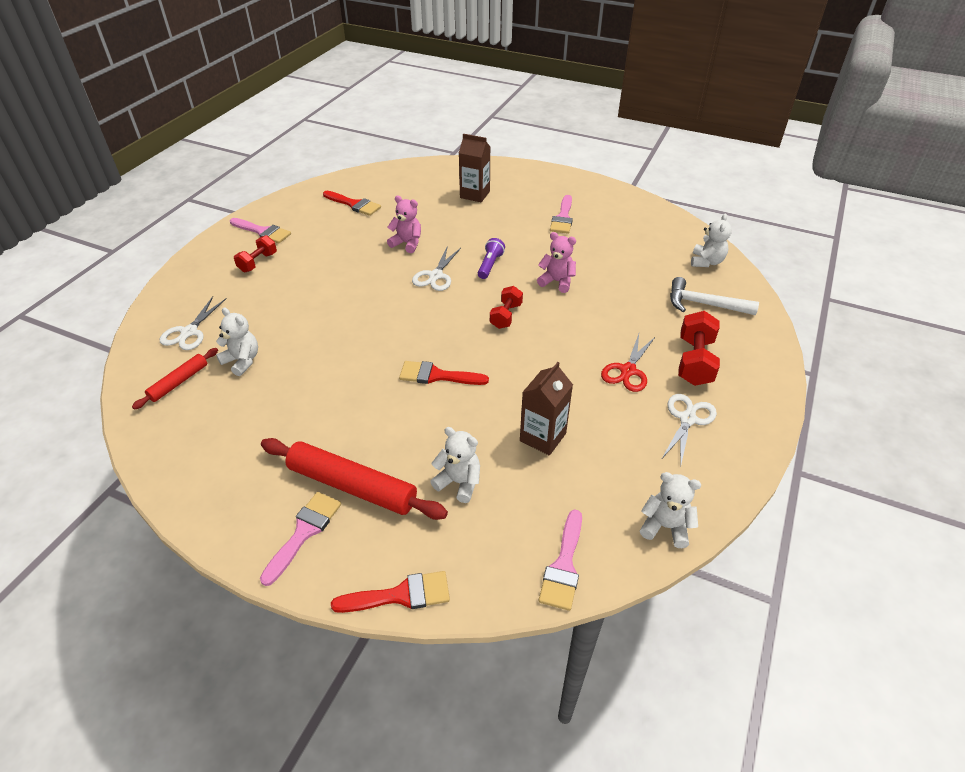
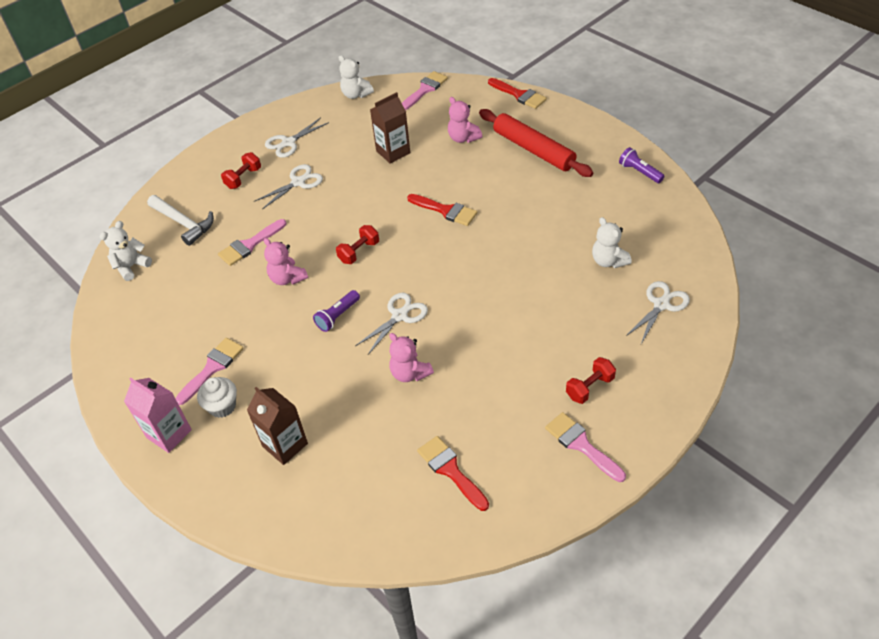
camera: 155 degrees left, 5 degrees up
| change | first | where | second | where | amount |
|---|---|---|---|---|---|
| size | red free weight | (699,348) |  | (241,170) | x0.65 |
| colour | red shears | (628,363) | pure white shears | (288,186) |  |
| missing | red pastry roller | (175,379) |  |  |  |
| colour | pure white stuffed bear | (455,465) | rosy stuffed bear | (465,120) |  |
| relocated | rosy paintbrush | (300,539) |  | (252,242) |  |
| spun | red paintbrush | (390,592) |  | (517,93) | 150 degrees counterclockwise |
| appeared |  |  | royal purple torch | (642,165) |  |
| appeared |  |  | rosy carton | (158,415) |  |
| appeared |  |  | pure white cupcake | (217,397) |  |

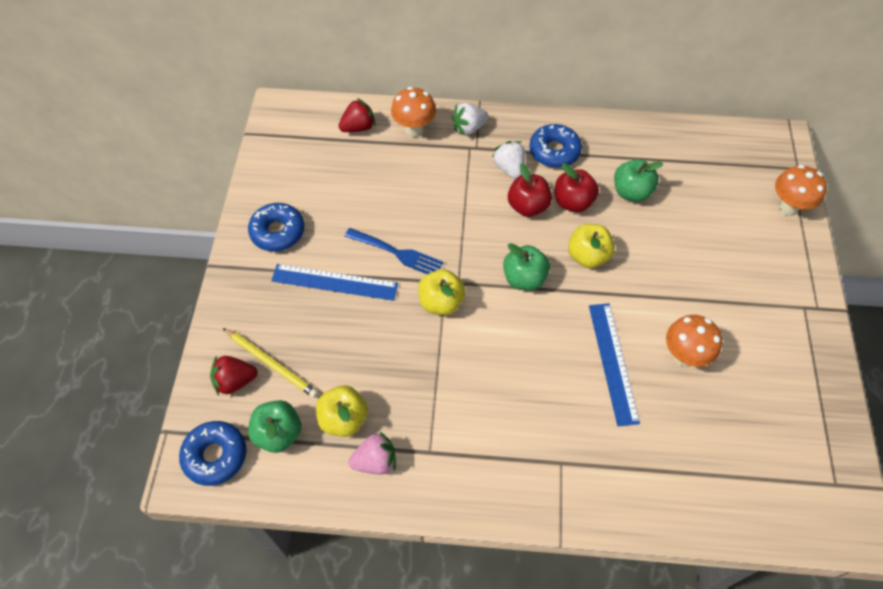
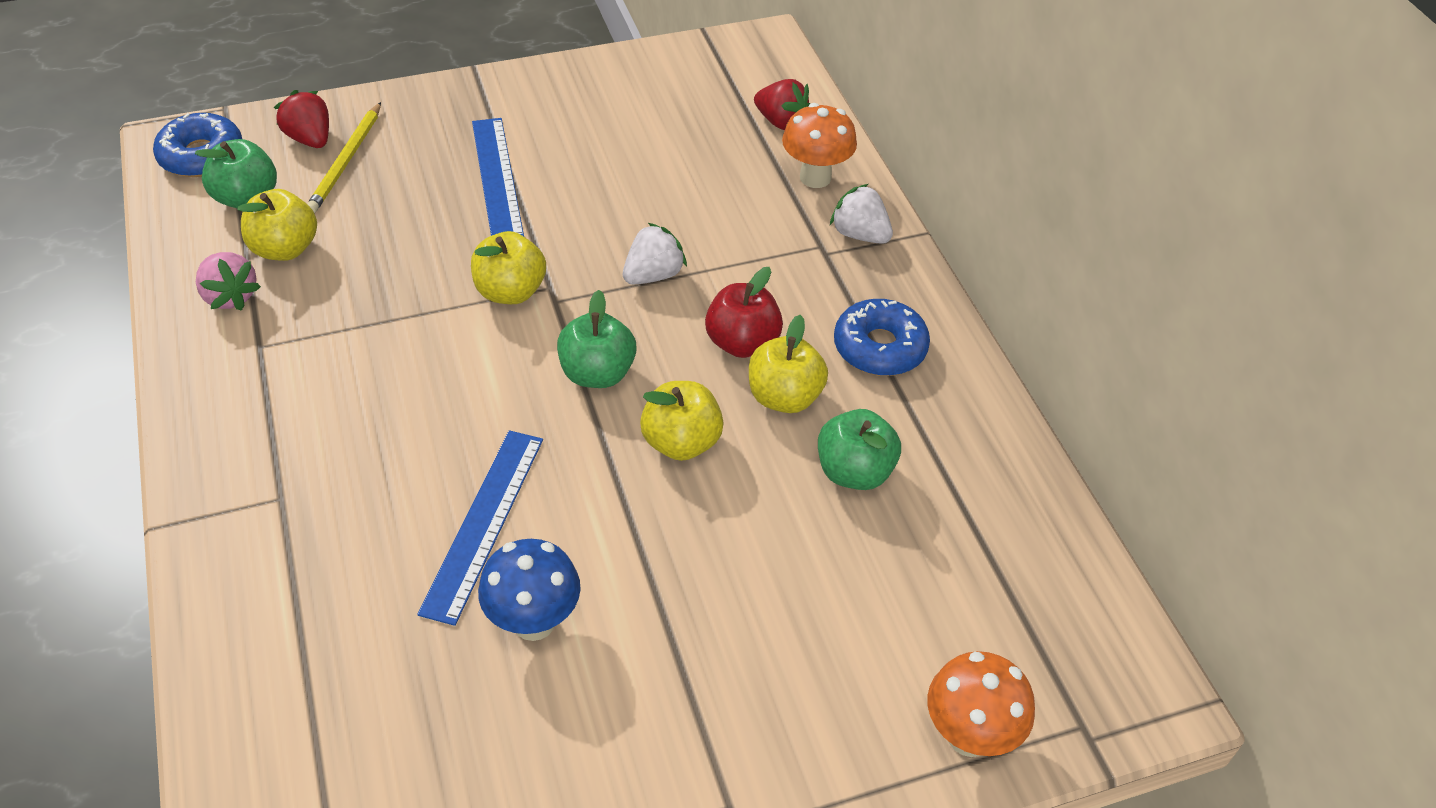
camera: 65 degrees right, 10 degrees down
| change | first | where | second | where | amount |
|---|---|---|---|---|---|
| relocated | pure white berry | (508,160) |  | (655,254) |  |
| colour | red apple fruit | (577,187) | bright yellow apple fruit | (788,364) |  |
| missing | blue donut | (276,227) |  |  |  |
| missing | blue fork | (394,251) |  |  |  |
| spun | blue straightedge | (614,364) |  | (480,528) | 45 degrees counterclockwise |
| colour | orange-coloured toadstool | (694,341) | blue toadstool | (529,590) |  |

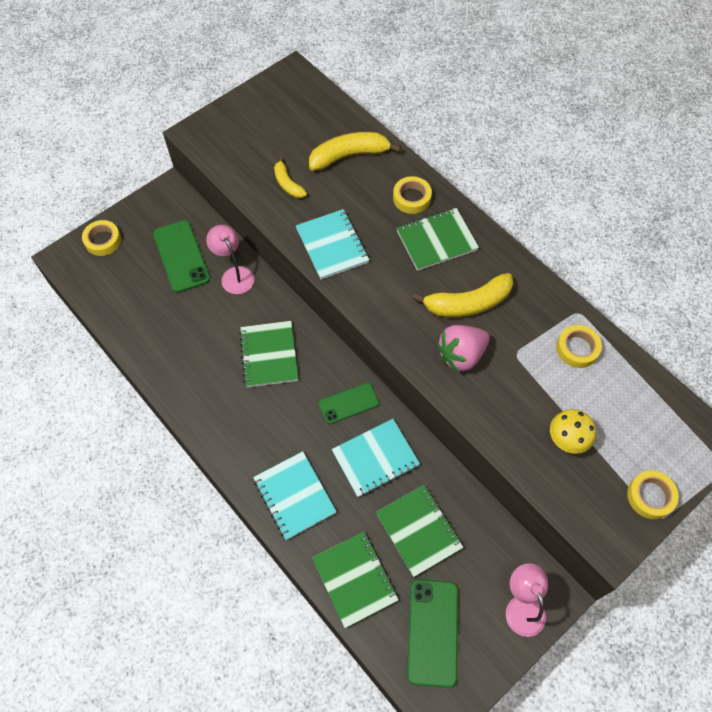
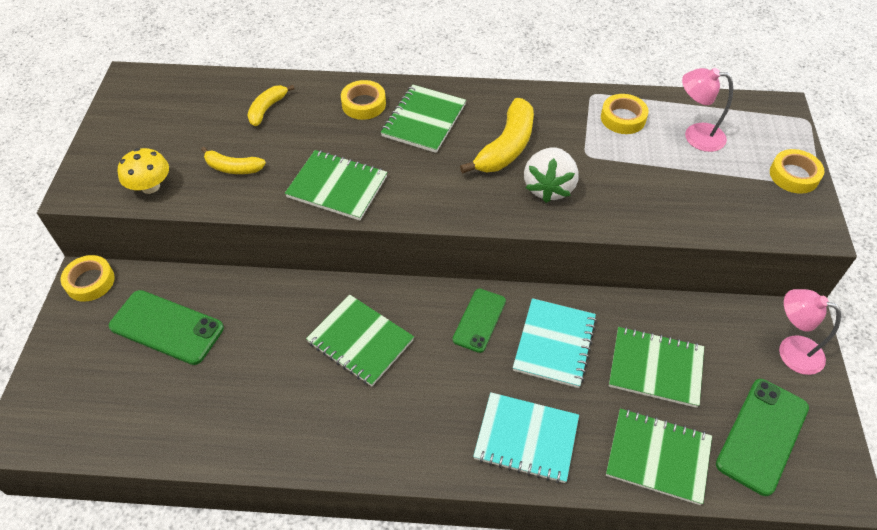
camera: 45 degrees left, 10 degrees down
| change | first | where | second | where | amount |
|---|---|---|---|---|---|
| size | bright yellow banana | (355,151) |  | (271,105) | x0.58 |
| colour | aqua exercise book | (332,244) | green exercise book | (336,185) |  |
| relocated | bright yellow tape | (101,238) |  | (87,278) |  |
| relocated | rosy desk lamp | (230,259) |  | (707,110) |  |
| colour | rosy berry | (463,349) | pure white berry | (551,175) |  |
| relocated | bright yellow toadstool | (573,431) |  | (143,171) |  |
| spun | green phone | (432,633) |  | (762,437) | 75 degrees clockwise |

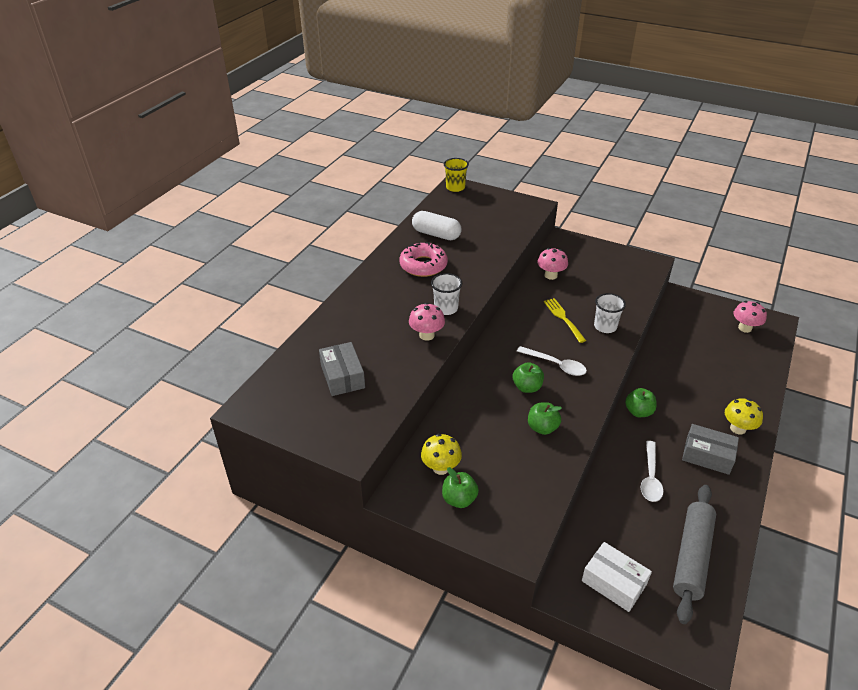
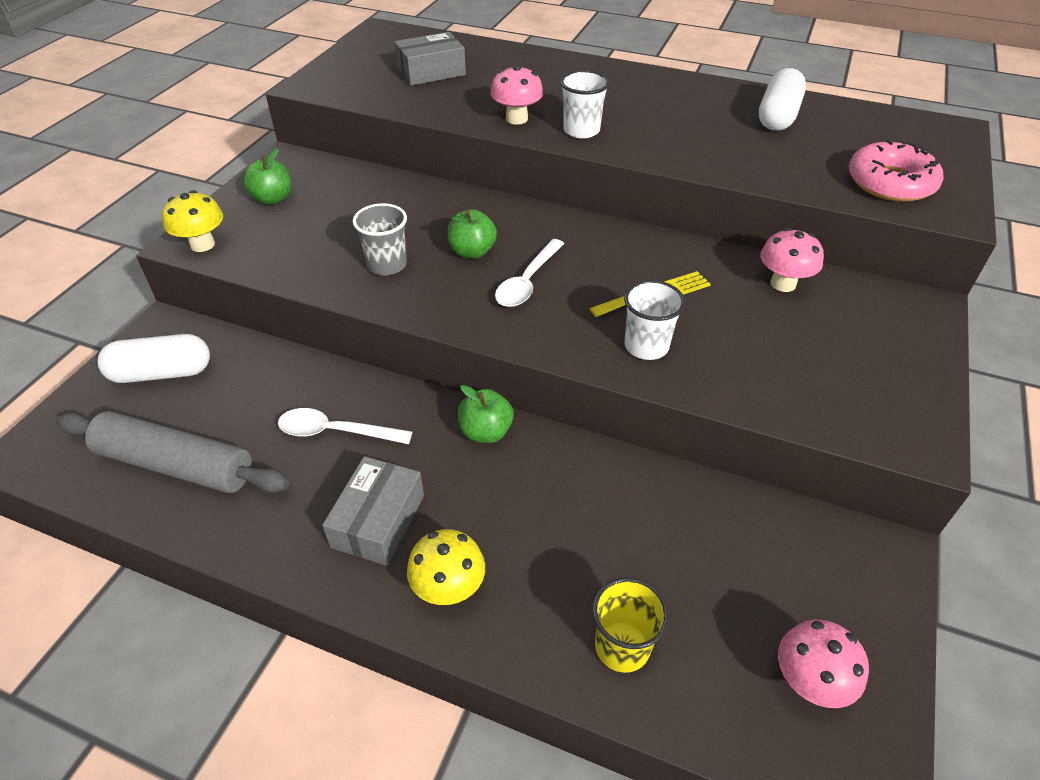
camera: 85 degrees right, 5 degrees up
| change | first | where | second | where | amount |
|---|---|---|---|---|---|
| relocated | bright yellow tumbler | (456,175) |  | (630,625) |  |
| relocated | rosy donut | (423,259) |  | (896,171) |  |
| exchanged | green apple fruit | (545,418) | grey tumbler | (380,239) |  |
| relocated | bright yellow toadstool | (441,454) |  | (192,221) |  |
| exchanged | pure white package | (617,577) | pure white pill | (153,358) |  |

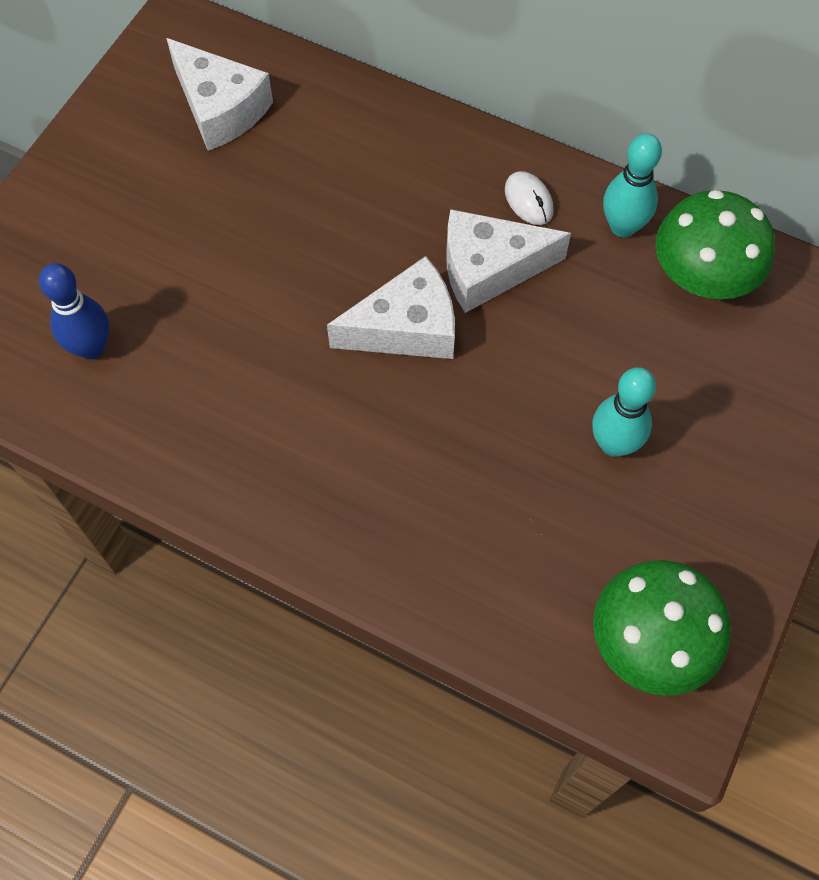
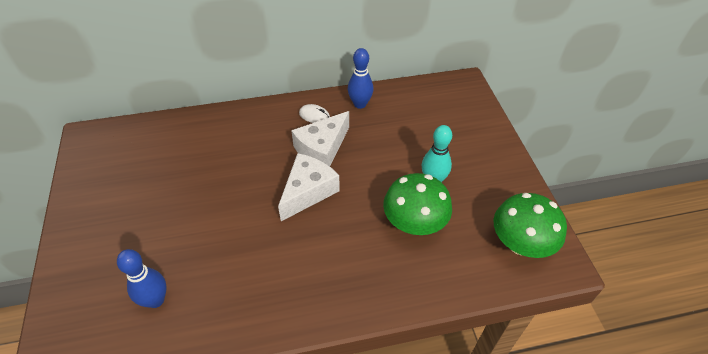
camera: 40 degrees left, 15 degrees down
| change | first | where | second | where | amount |
|---|---|---|---|---|---|
| missing | pure white piece of cheese | (219,94) |  |  |  |
| colour | aqua skittle | (632,185) | blue skittle | (360,78) |  |
| relocated | green toadstool | (715,244) |  | (417,204) |  |

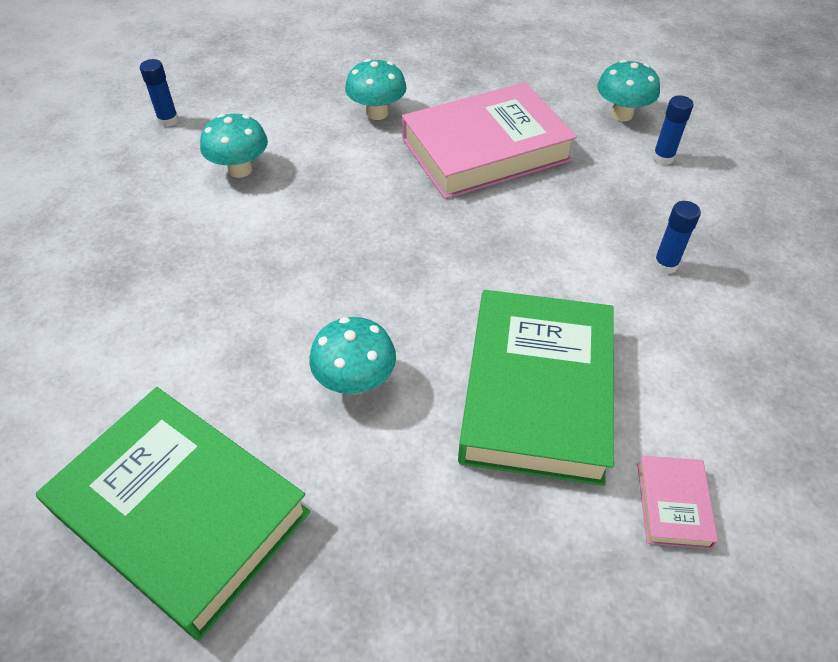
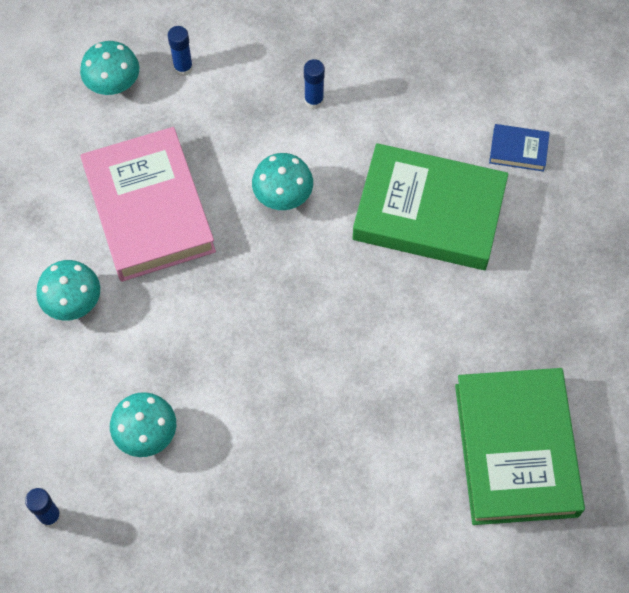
camera: 85 degrees left, 15 degrees up
| change | first | where | second | where | amount |
|---|---|---|---|---|---|
| relocated | aqua toadstool | (352,355) |  | (282,181) |  |
| spun | green hardback | (173,513) |  | (520,446) | 45 degrees counterclockwise |
| colour | rosy hardback | (677,502) | blue hardback | (519,148) |  |

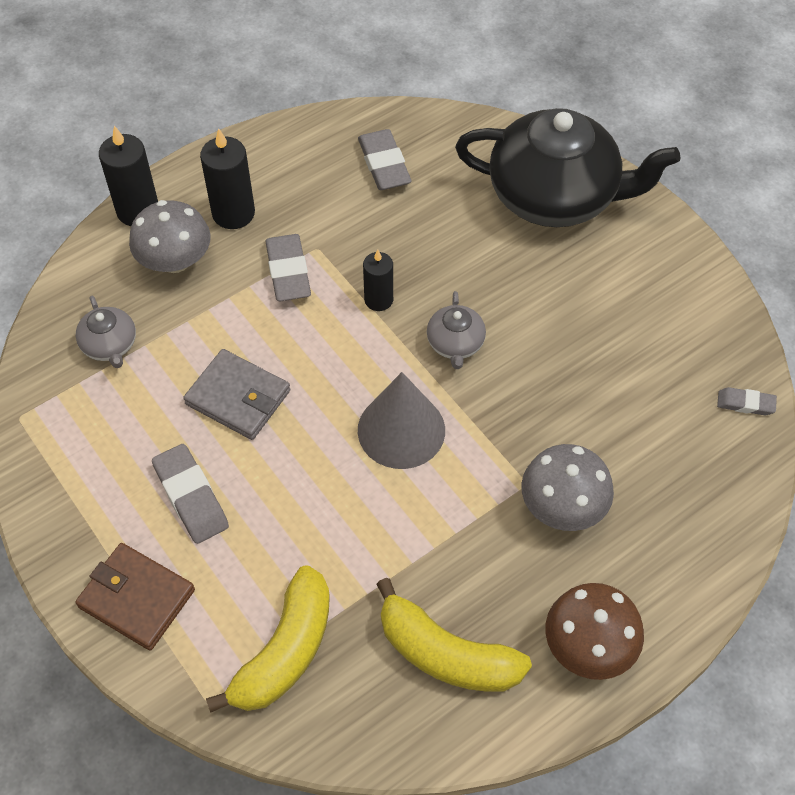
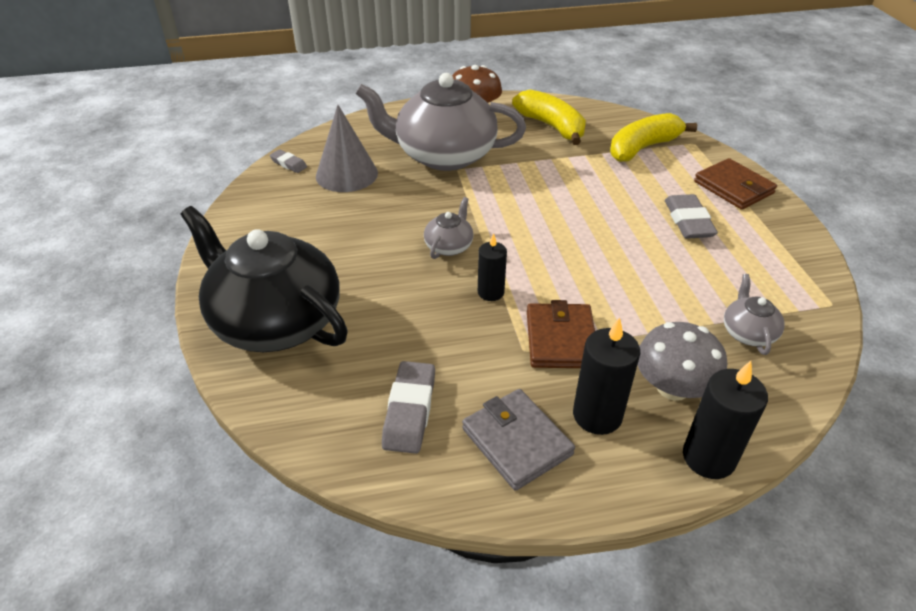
camera: 155 degrees left, 15 degrees down
| change | first | where | second | where | amount |
|---|---|---|---|---|---|
| exchanged | grey pencil eraser | (288,267) | russet card wallet | (561,334) |  |
| relocated | grey card wallet | (237,394) |  | (518,440) |  |
| relocated | grey cone | (401,420) |  | (347,148) |  |
| exchanged | grey toadstool | (567,487) | grey china teapot | (441,122) |  |

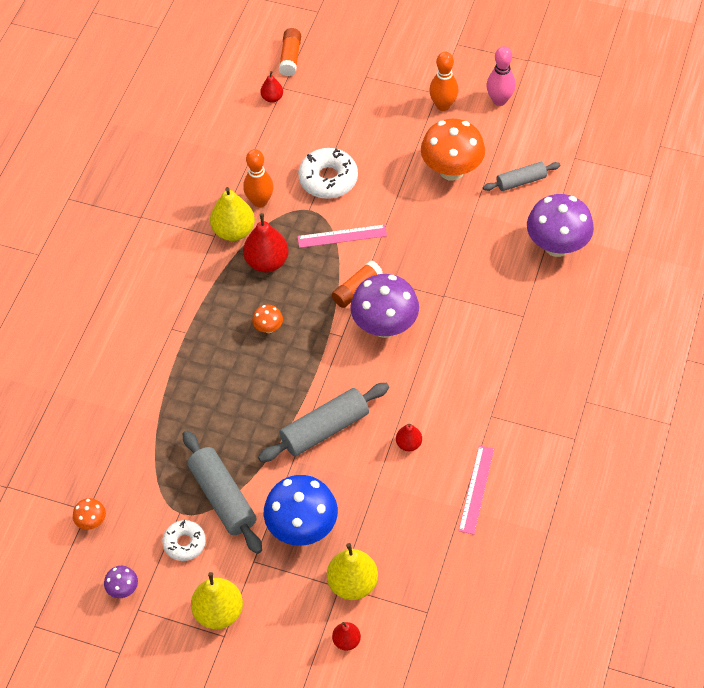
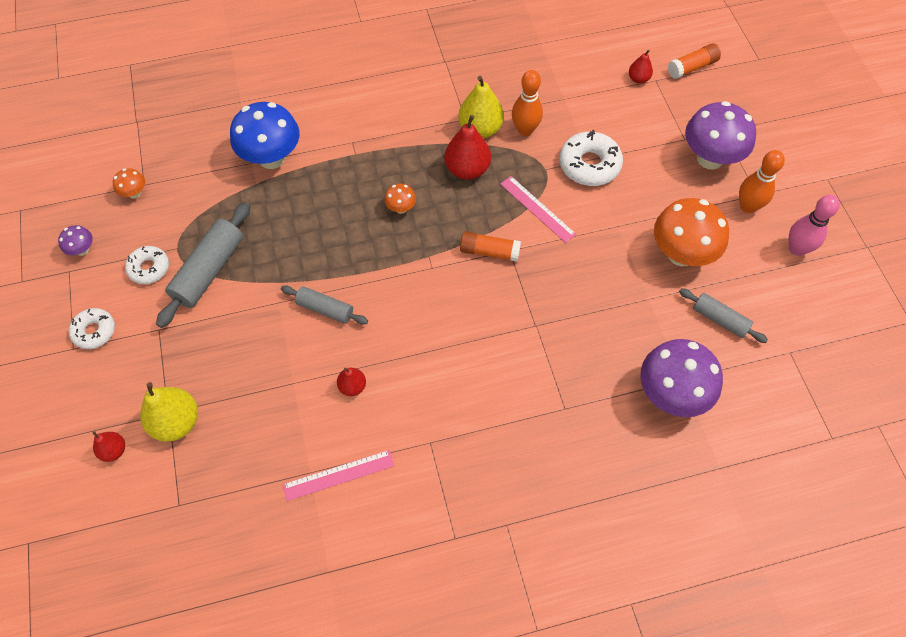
camera: 55 degrees right, 5 degrees up
| change | first | where | second | where | amount |
|---|---|---|---|---|---|
| relocated | royal purple toadstool | (384,306) |  | (720,135) |  |
| size | grey pastry roller | (323,422) |  | (324,305) | x0.61 |
| relocated | blue toadstool | (300,510) |  | (265,135) |  |
| exchanged | bright yellow pear fruit | (217,600) | pure white donut | (92,328) |  |

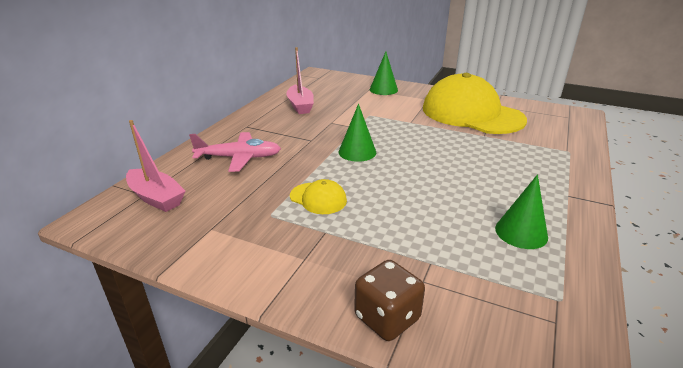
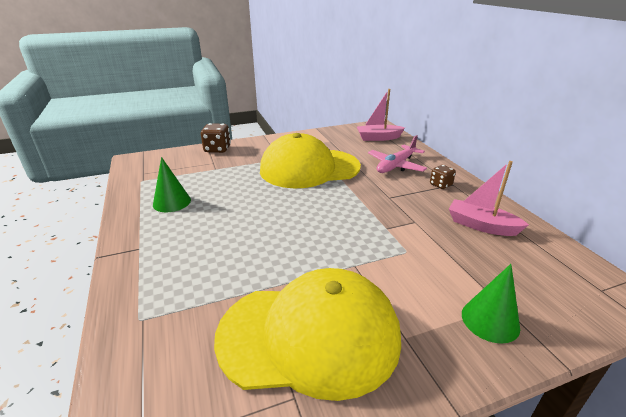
camera: 135 degrees right, 0 degrees up
| change | first | where | second | where | amount |
|---|---|---|---|---|---|
| missing | green cone | (357,133) |  |  |  |
| size | bright yellow peaked cap | (318,196) |  | (310,160) | x2.40 |
| appeared |  |  | russet dice | (443,177) |  |

